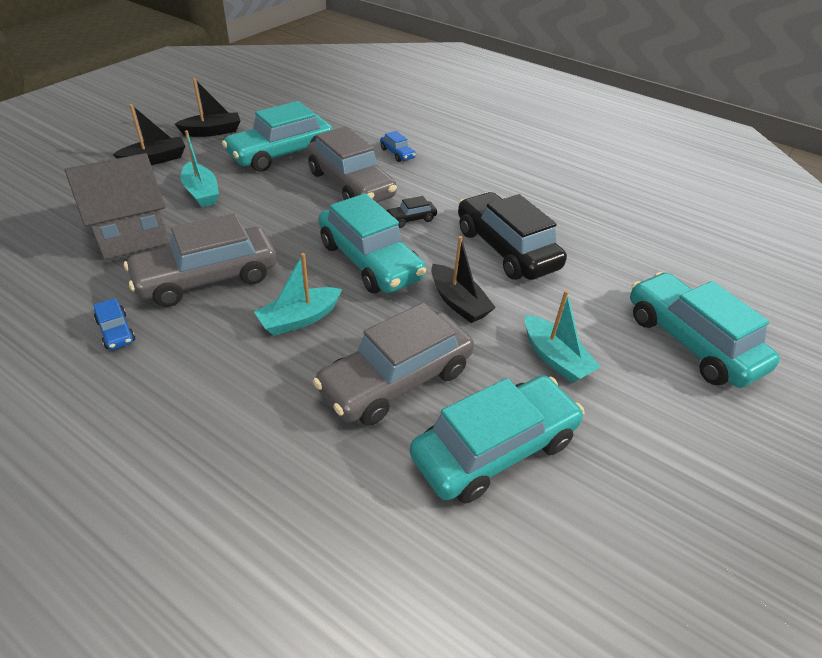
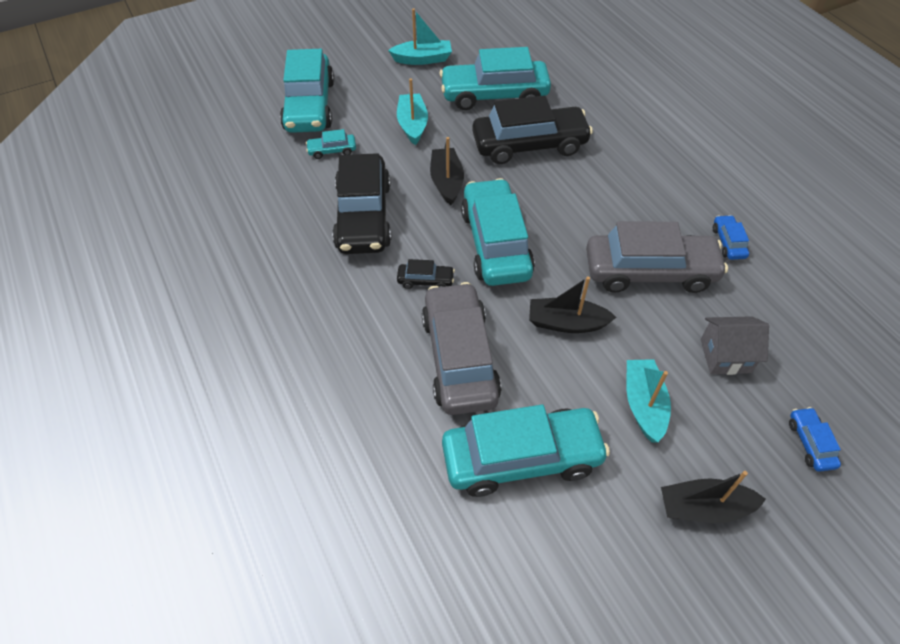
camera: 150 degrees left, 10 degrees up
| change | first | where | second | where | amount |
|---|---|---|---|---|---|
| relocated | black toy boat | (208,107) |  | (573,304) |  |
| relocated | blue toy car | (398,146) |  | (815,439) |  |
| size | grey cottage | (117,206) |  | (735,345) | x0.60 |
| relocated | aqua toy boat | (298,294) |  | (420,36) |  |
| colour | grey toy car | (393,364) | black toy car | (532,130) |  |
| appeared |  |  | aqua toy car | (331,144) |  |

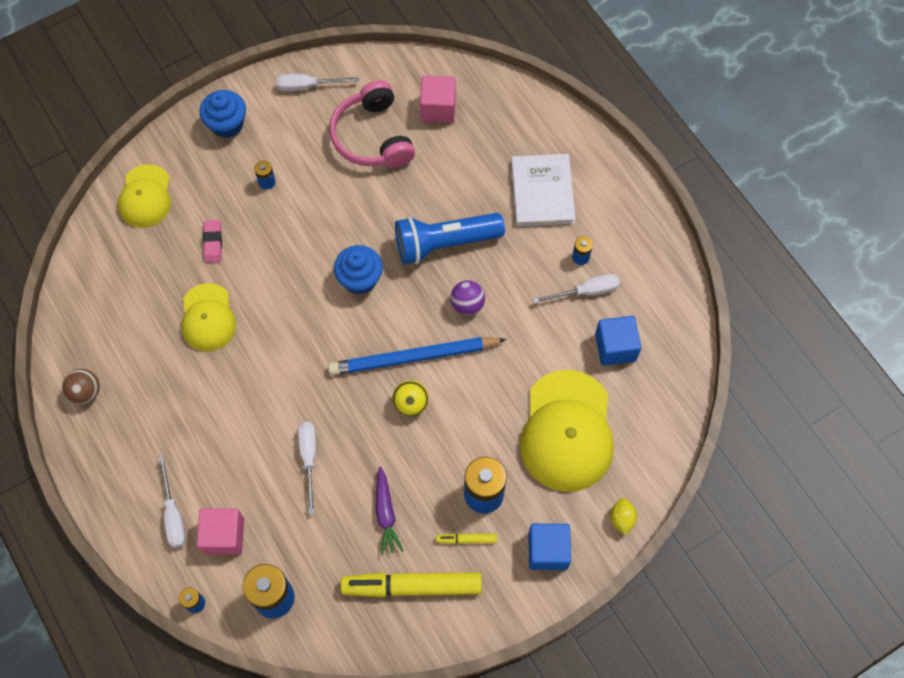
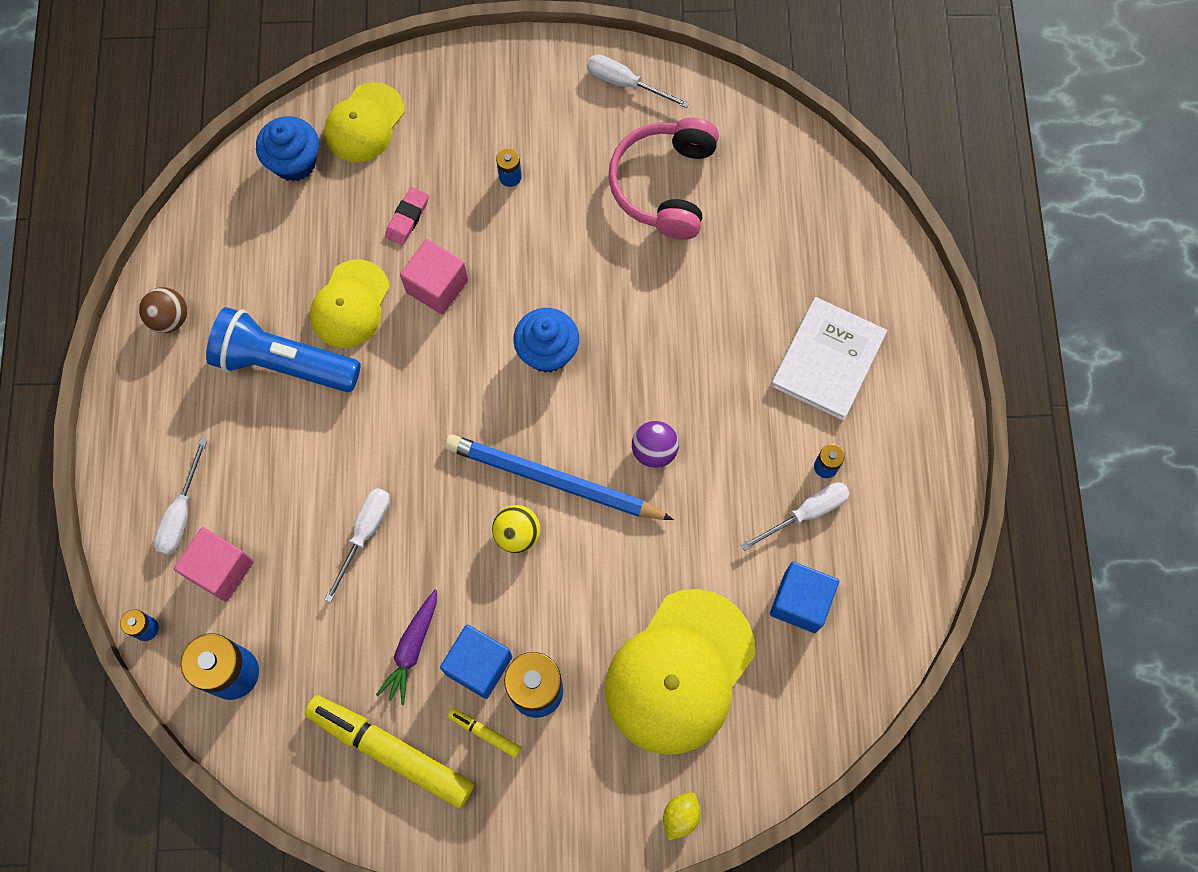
camera: 30 degrees right, 5 degrees up
| change | first | where | second | where | amount |
|---|---|---|---|---|---|
| relocated | rosy cube | (438,99) |  | (434,277) |  |
| relocated | blue cupcake | (222,114) |  | (287,149) |  |
| relocated | blue torch | (450,239) |  | (283,349) |  |
| spun | pure white hand screwdriver | (576,289) |  | (795,516) | 45 degrees counterclockwise |
| relocated | blue cube | (549,547) |  | (476,662) |  |

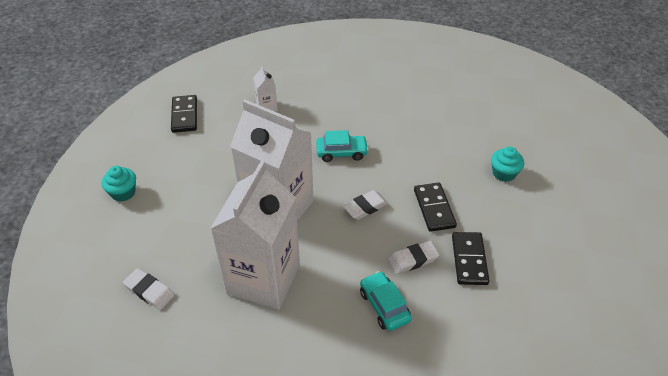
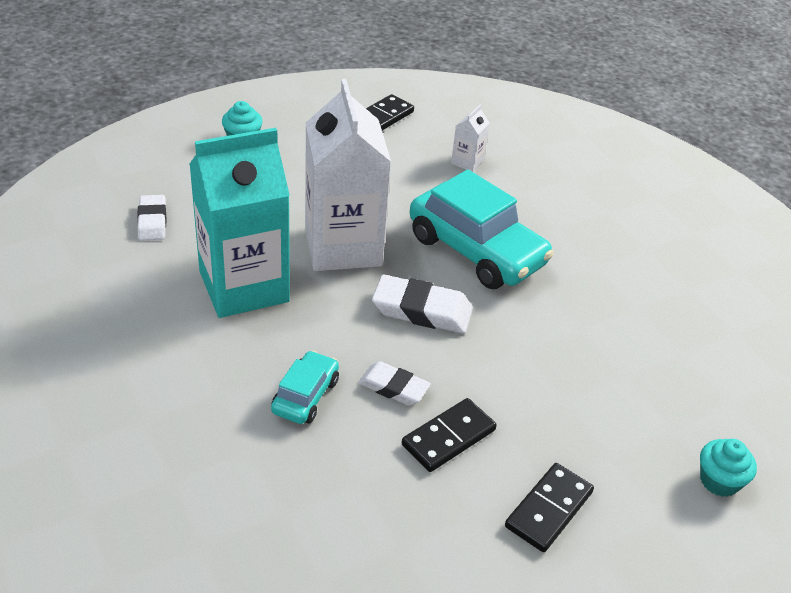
camera: 45 degrees right, 5 degrees down
| change | first | where | second | where | amount |
|---|---|---|---|---|---|
| size | aqua toy car | (342,146) |  | (481,229) | x2.00 |
| relocated | aqua cupcake | (507,164) |  | (728,468) |  |
| colour | pure white carton | (255,235) | aqua carton | (239,223) |  |
| relocated | black domino | (435,207) |  | (549,507) |  |
| size | pure white pencil eraser | (365,205) |  | (422,304) | x1.55 |

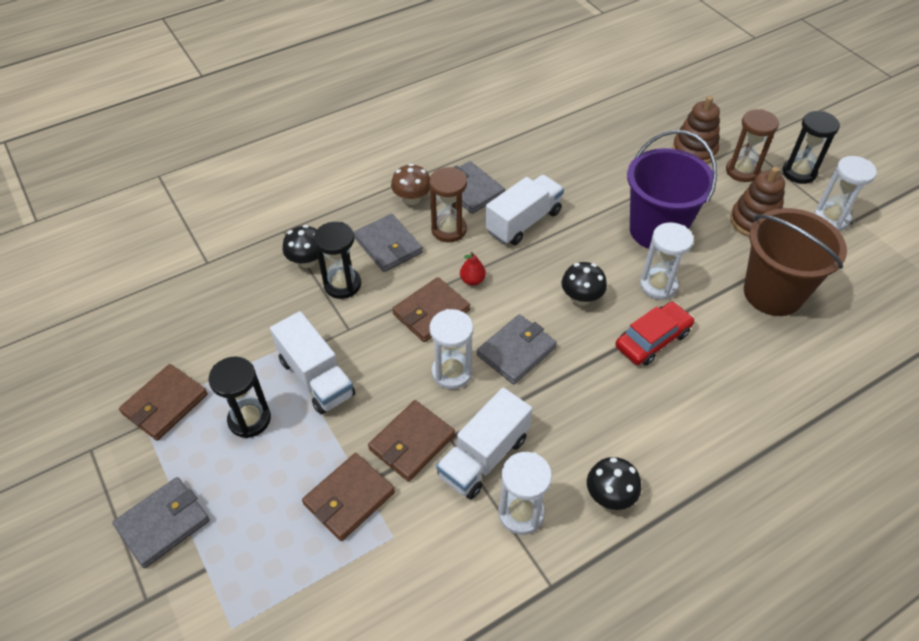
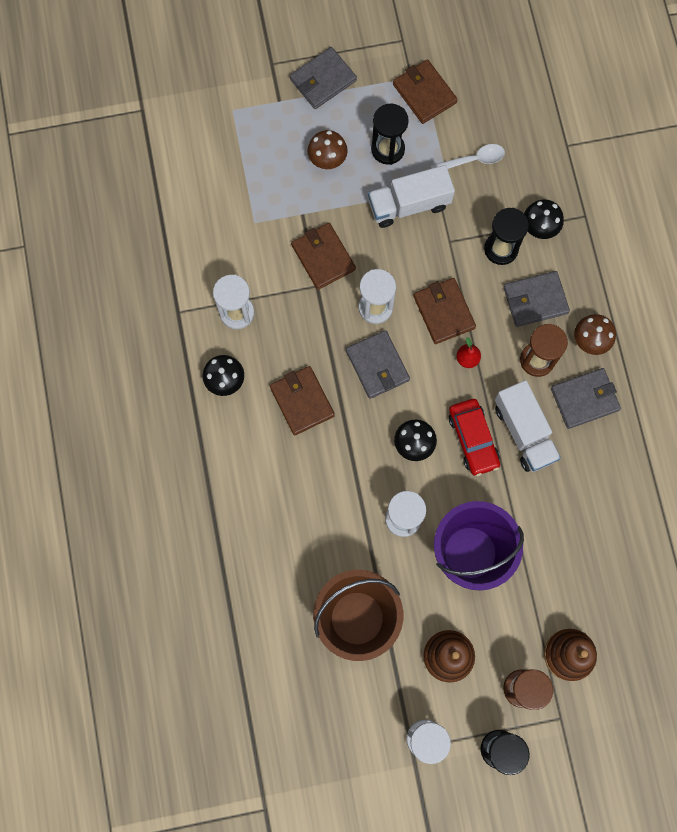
camera: 110 degrees right, 25 degrees up
| change | first | where | second | where | amount |
|---|---|---|---|---|---|
| relocated | red toy car | (654,334) |  | (474,437) |  |
| missing | pure white toy truck | (484,443) |  |  |  |
| relocated | russet card wallet | (348,497) |  | (302,400) |  |
| spun | grey card wallet | (161,522) |  | (323,78) | 75 degrees clockwise |
| appeared |  |  | russet toadstool | (328,149) |  |
| appeared |  |  | pure white teaspoon | (468,156) |  |

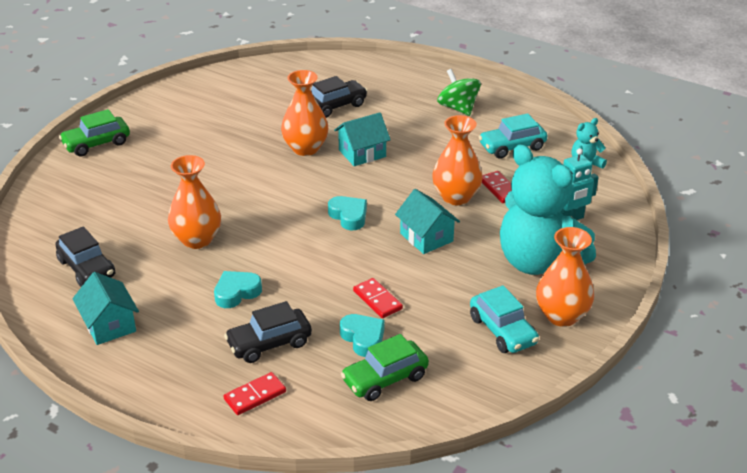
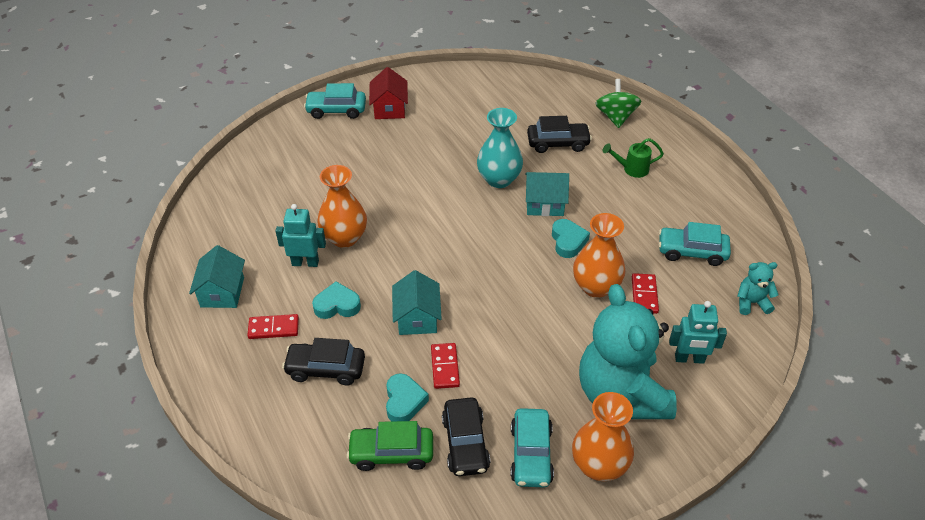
camera: 30 degrees right, 10 degrees up
| change | first | where | second | where | amount |
|---|---|---|---|---|---|
| relocated | green whirligig | (459,92) |  | (618,103) |  |
| colour | orange-coloured vase | (304,113) | aqua vase | (500,148) |  |
| colour | green toy car | (94,133) | aqua toy car | (335,101) |  |
| relocated | aqua cottage | (427,221) |  | (417,302) |  |
| relocated | aqua love heart | (347,213) |  | (571,238) |  |
| relocated | black toy car | (85,256) |  | (466,436) |  |
| relocated | red domino | (255,393) |  | (273,326) |  |
| appeared |  |  | red cottage | (388,93) |  |
| appeared |  |  | green watering can | (633,158) |  |
| appeared |  |  | aqua toy robot | (301,235) |  |

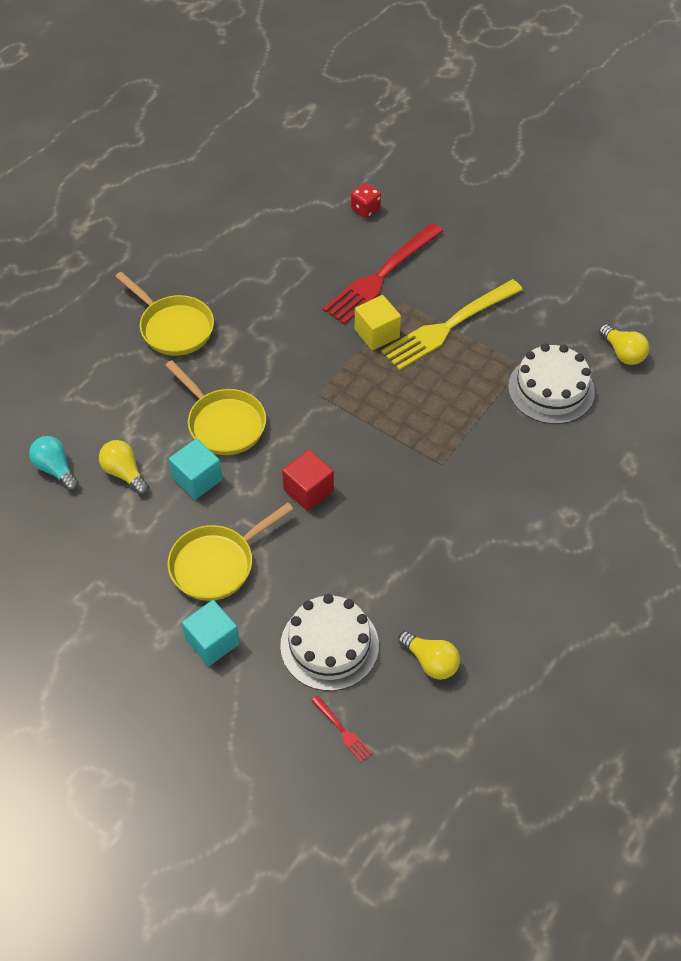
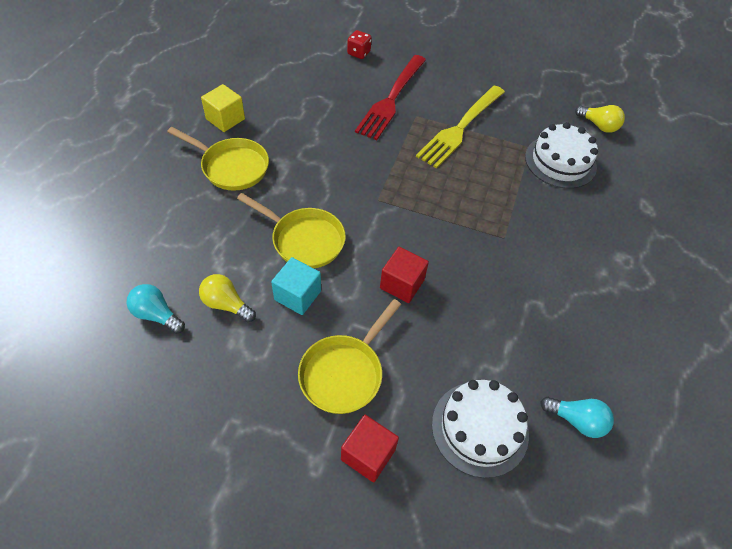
camera: 20 degrees left, 0 degrees up
| change | first | where | second | where | amount |
|---|---|---|---|---|---|
| relocated | bright yellow cube | (378,322) |  | (223,108) |  |
| colour | aqua cube | (211,633) | red cube | (370,448) |  |
| colour | bright yellow light bulb | (429,655) | aqua light bulb | (577,417) |  |
| missing | red fork | (341,729) |  |  |  |

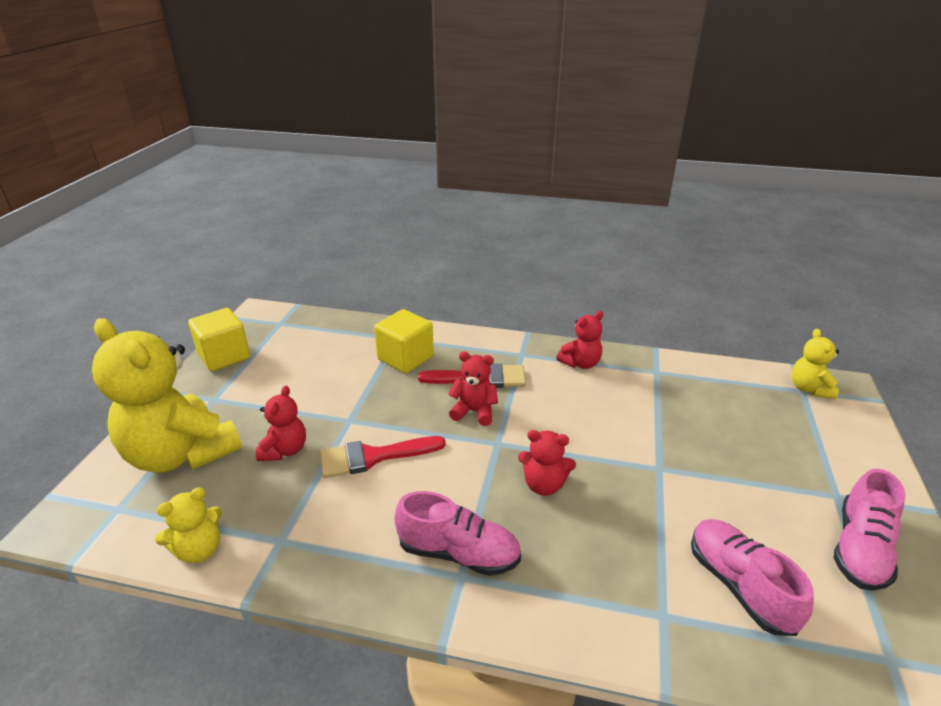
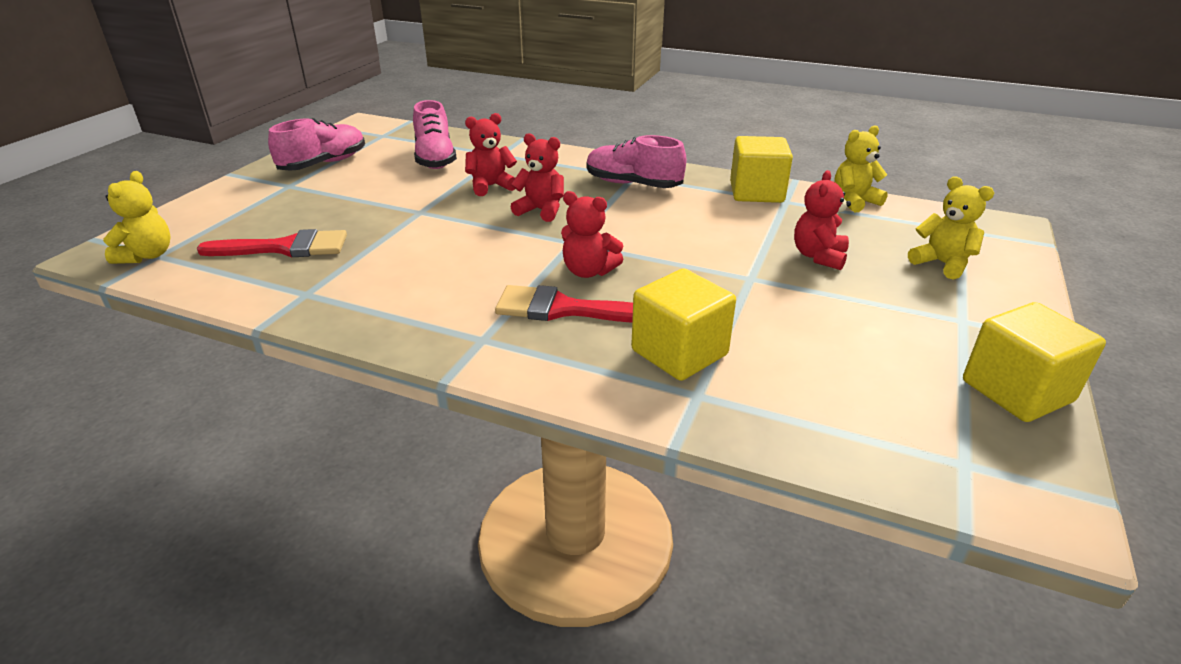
camera: 170 degrees left, 0 degrees up
| change | first | where | second | where | amount |
|---|---|---|---|---|---|
| relocated | red stuffed bear | (579,340) |  | (491,154) |  |
| size | bright yellow stuffed bear | (167,395) |  | (951,228) | x0.47 |
| relocated | red paintbrush | (383,457) |  | (272,243) |  |
| appeared |  |  | bright yellow cube | (761,169) |  |

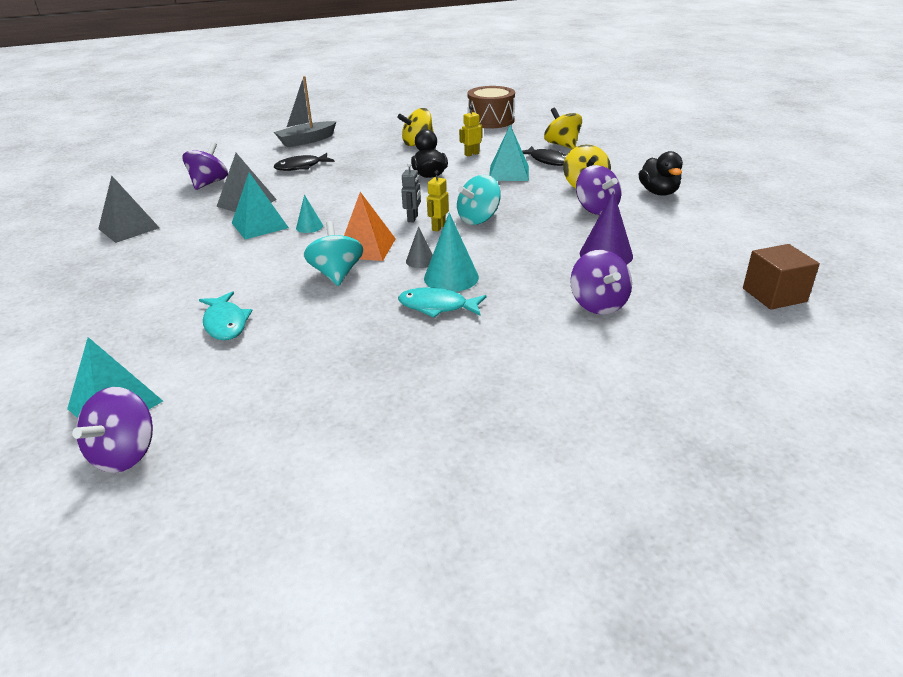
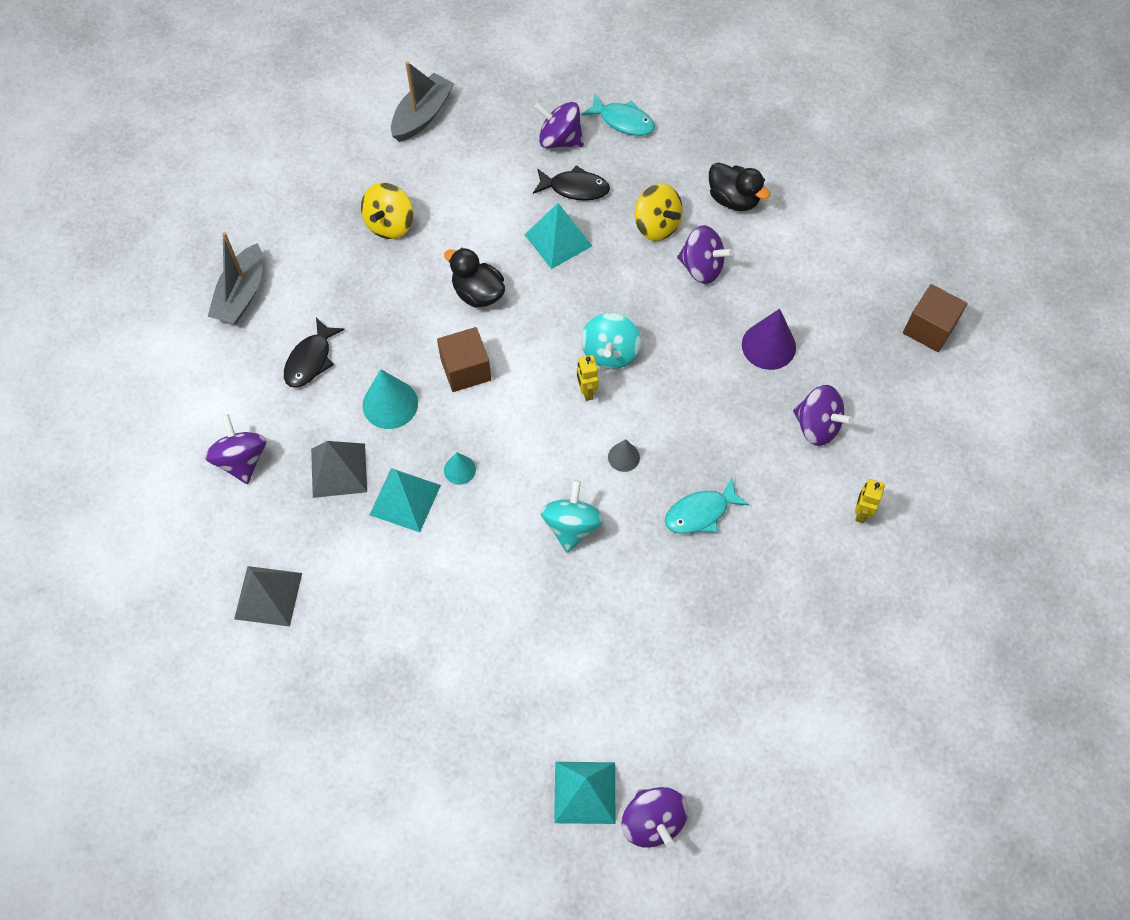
camera: 40 degrees left, 30 degrees up
| change | first | where | second | where | amount |
|---|---|---|---|---|---|
| exchanged | russet snare drum | (491,107) | grey toy boat | (423,101) |  |
| relocated | bright yellow toy robot | (471,131) |  | (870,501) |  |
| colour | bright yellow whirligig | (563,128) | royal purple whirligig | (559,125) |  |
| missing | grey toy robot | (411,192) |  |  |  |
| missing | orange-coloured pyramid shape | (370,226) |  |  |  |
| relocated | aqua cone | (451,252) |  | (390,399) |  |
| spun | aqua whirligig | (333,253) |  | (572,516) | 60 degrees clockwise |
| relocated | aqua fish figure | (225,315) |  | (618,115) |  |
| appeared |  |  | russet cube | (464,359) |  |

